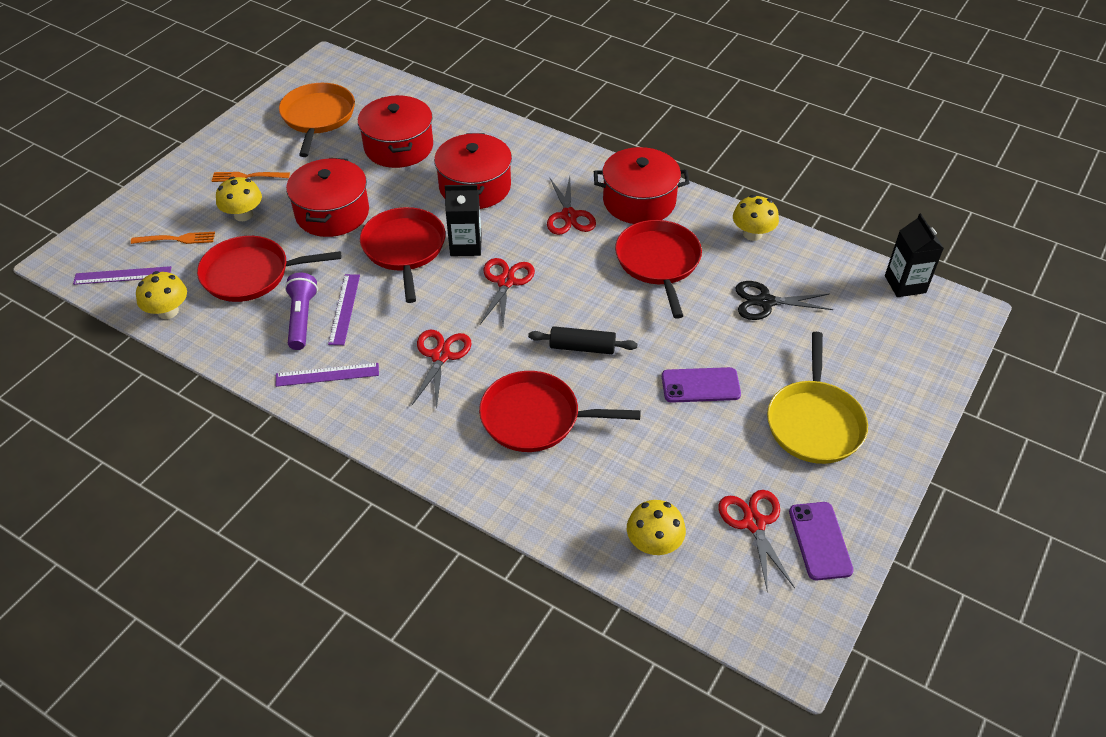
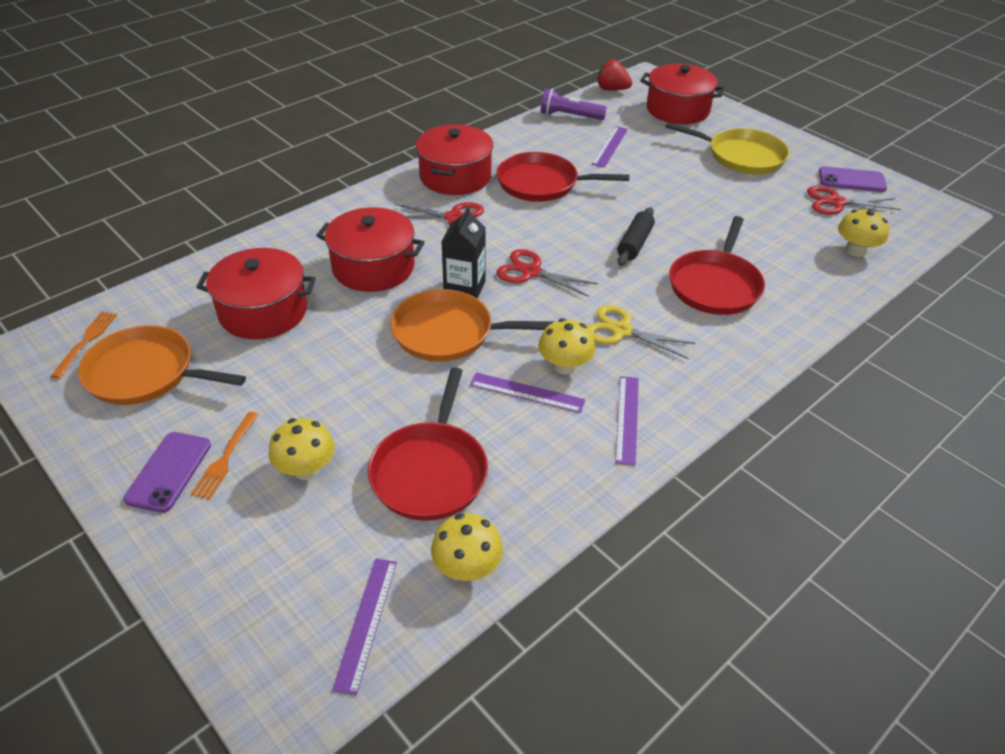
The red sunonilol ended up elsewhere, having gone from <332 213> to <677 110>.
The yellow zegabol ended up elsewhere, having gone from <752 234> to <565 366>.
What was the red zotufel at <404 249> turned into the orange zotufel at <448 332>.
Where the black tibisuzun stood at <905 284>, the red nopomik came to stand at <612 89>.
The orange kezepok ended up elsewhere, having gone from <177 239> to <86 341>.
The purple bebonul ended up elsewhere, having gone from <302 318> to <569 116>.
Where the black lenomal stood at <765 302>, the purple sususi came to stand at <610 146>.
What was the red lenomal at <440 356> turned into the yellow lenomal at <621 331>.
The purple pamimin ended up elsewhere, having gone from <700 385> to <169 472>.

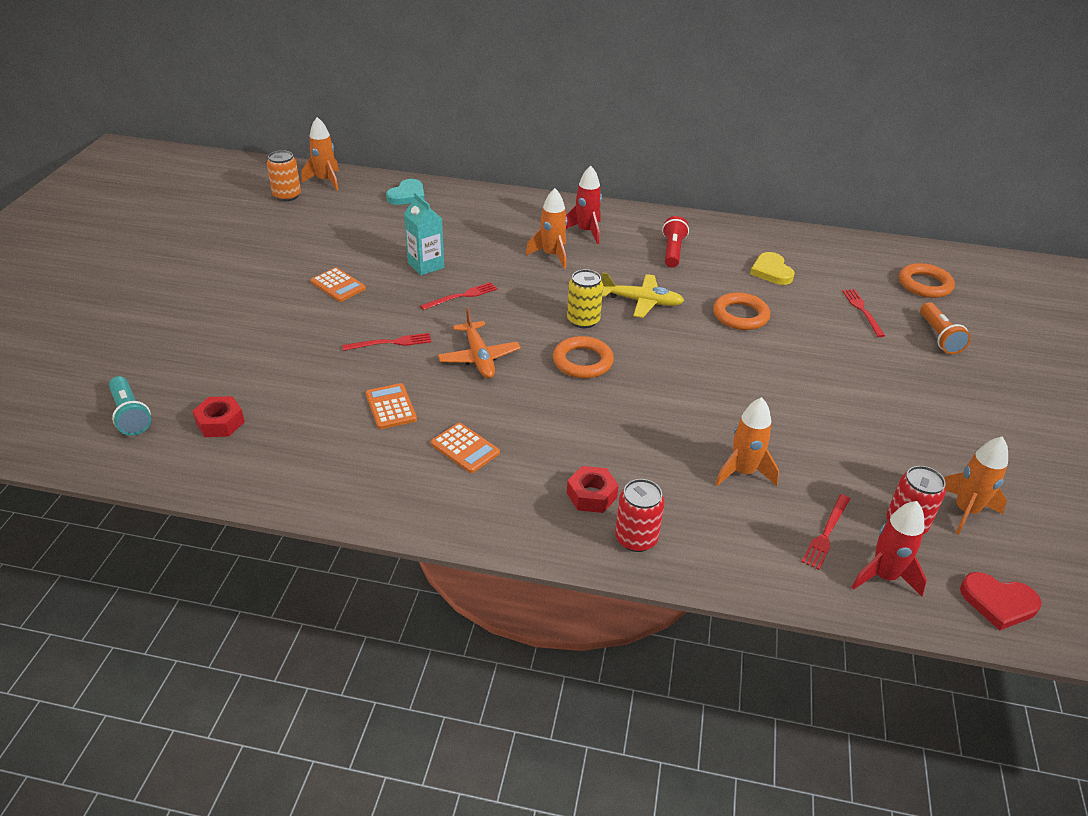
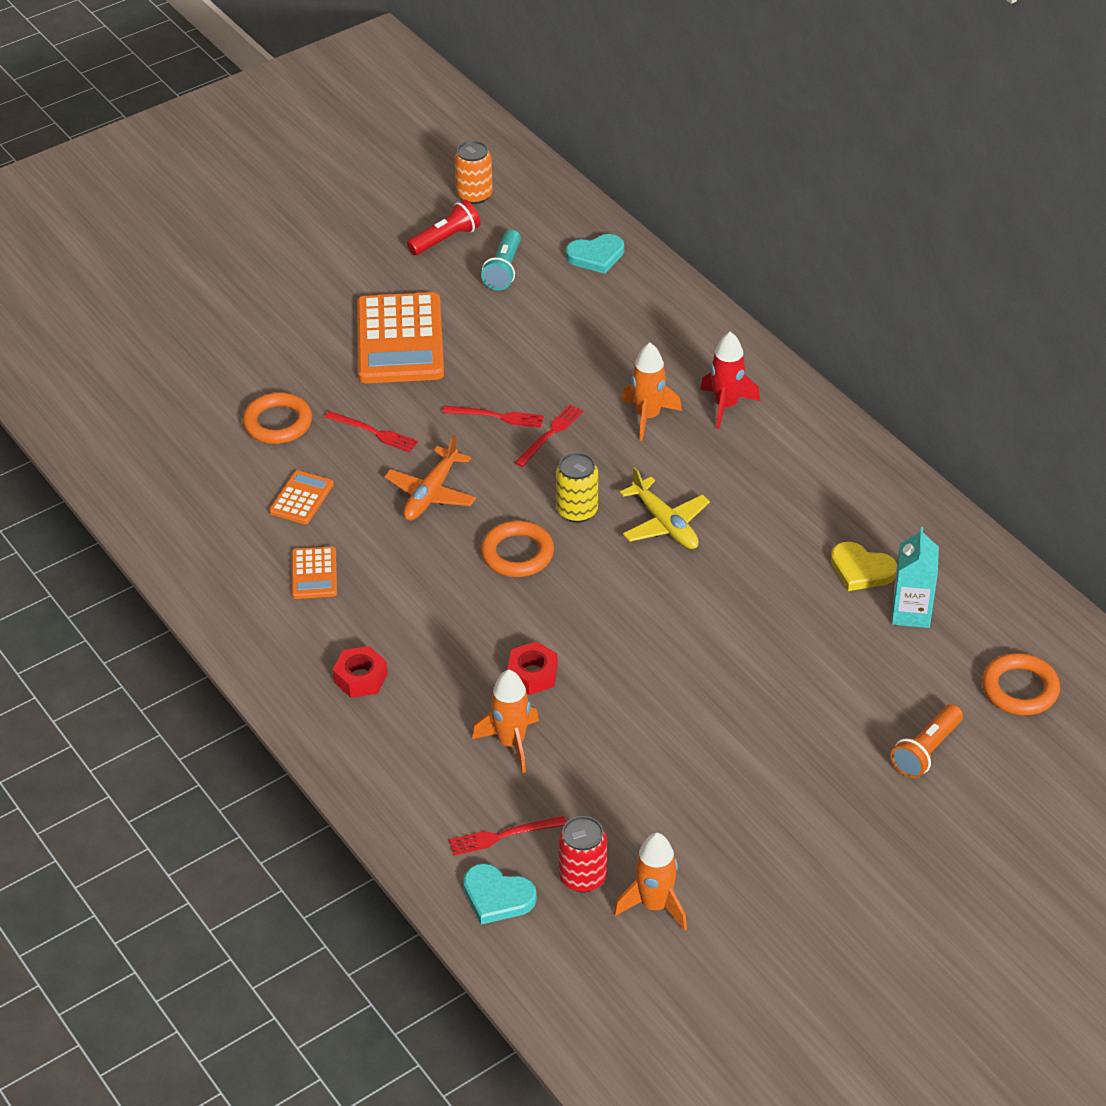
The second view lost the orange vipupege at <325 181>.
The turquoise tibisuzun ended up elsewhere, having gone from <426 265> to <911 613>.
The red bebonul ended up elsewhere, having gone from <672 251> to <445 239>.
The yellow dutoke at <771 271> ended up facing another way, 90 degrees counterclockwise from before.
The size of the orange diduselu at <338 285> changed by a factor of 2.08.
The red kezepok ended up elsewhere, having gone from <862 311> to <550 434>.
The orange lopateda ended up elsewhere, having gone from <740 315> to <278 423>.
The turquoise bebonul ended up elsewhere, having gone from <130 415> to <504 270>.
The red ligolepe ended up elsewhere, having gone from <220 423> to <532 674>.
The second view lost the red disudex at <636 538>.
Where the red vipupege stood at <883 576>, the turquoise dutoke came to stand at <497 897>.
The second view lost the red dutoke at <998 602>.

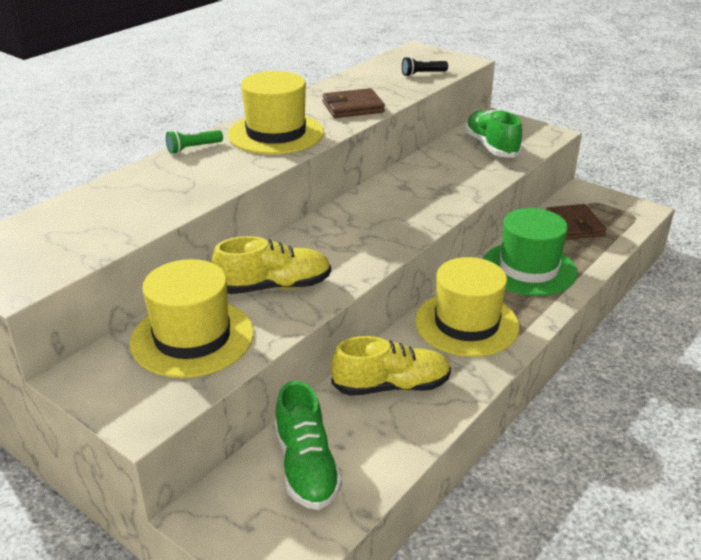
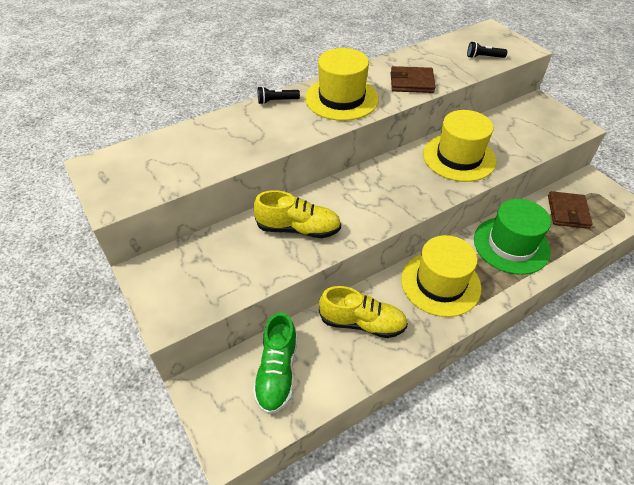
The second view lost the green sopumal at <491 147>.
What was the green bebonul at <193 148> turned into the black bebonul at <276 101>.
The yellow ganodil ended up elsewhere, having gone from <192 338> to <459 157>.

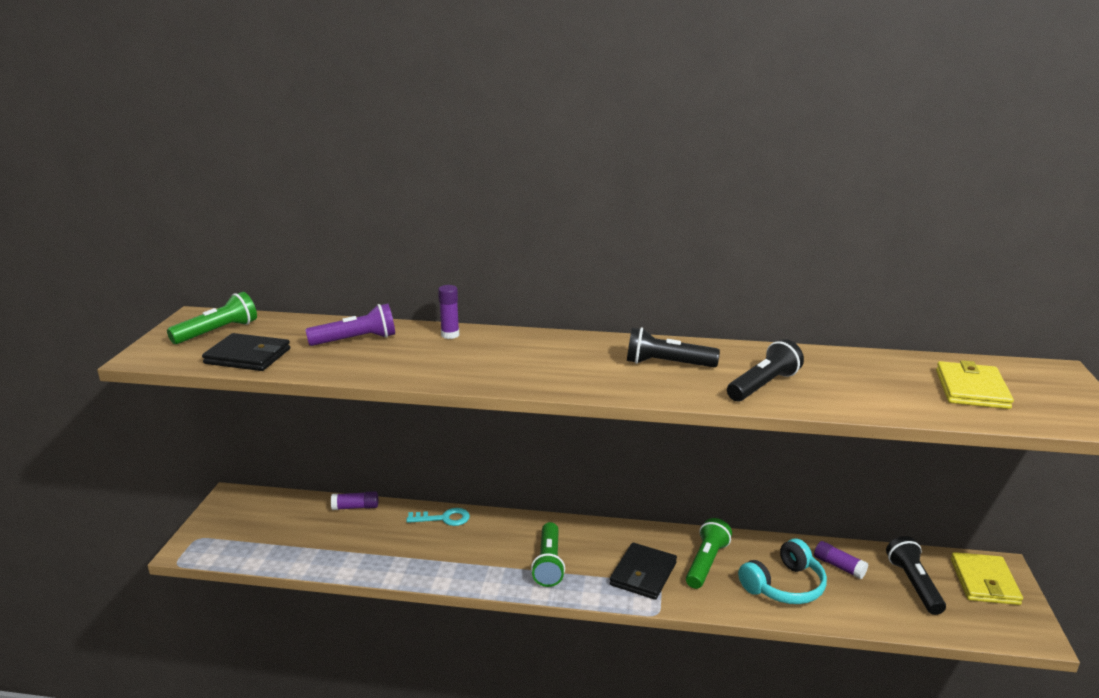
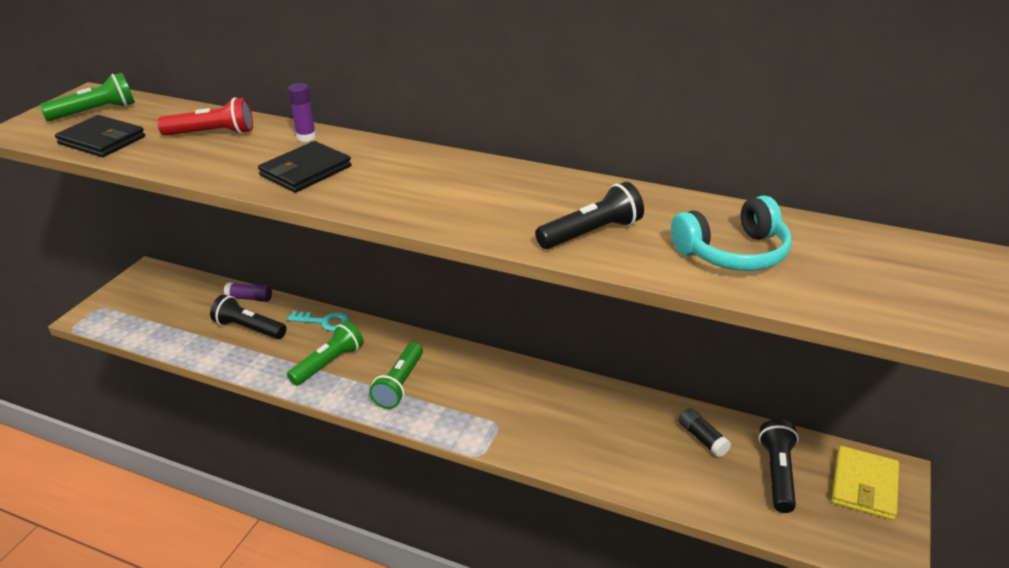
What was the purple bebonul at <356 340> turned into the red bebonul at <212 133>.
The black bebonul ended up elsewhere, having gone from <667 364> to <249 328>.
The second view lost the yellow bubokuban at <971 389>.
The green bebonul ended up elsewhere, having gone from <706 563> to <328 363>.
The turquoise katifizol ended up elsewhere, having gone from <784 586> to <733 253>.
What was the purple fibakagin at <839 566> turned into the black fibakagin at <702 438>.
The black bubokuban ended up elsewhere, having gone from <643 574> to <305 171>.

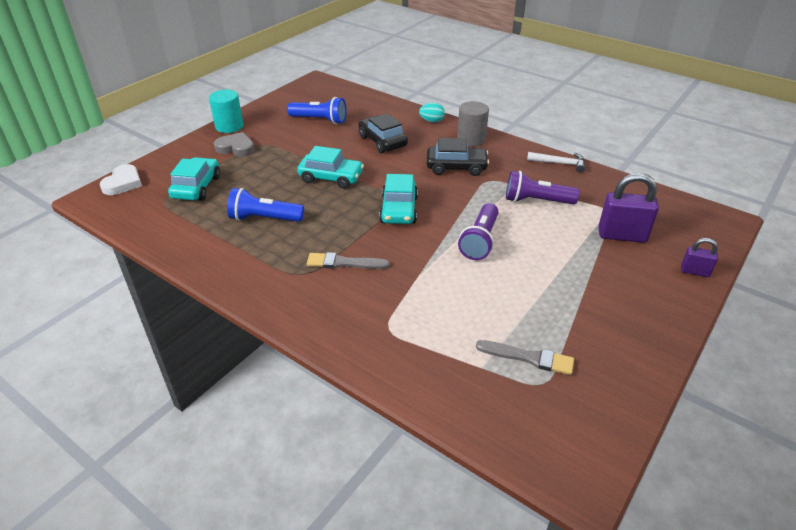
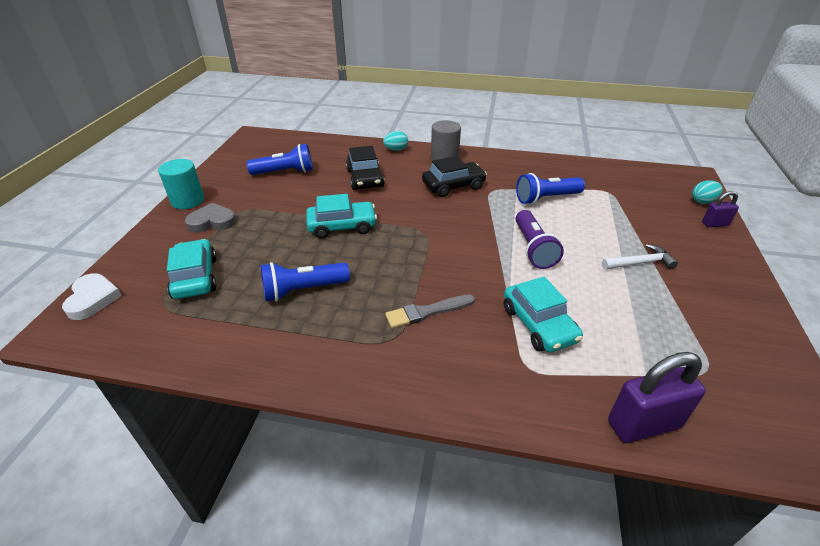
The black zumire at <382 141> ended up facing another way, 135 degrees counterclockwise from before.
The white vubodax ended up elsewhere, having gone from <559 163> to <640 263>.
What was the purple bebonul at <536 201> turned into the blue bebonul at <546 198>.
The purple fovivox ended up elsewhere, having gone from <622 235> to <643 424>.
The turquoise zumire ended up elsewhere, having gone from <399 210> to <539 324>.
The second view lost the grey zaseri at <529 358>.
The second view gained the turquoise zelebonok at <702 201>.

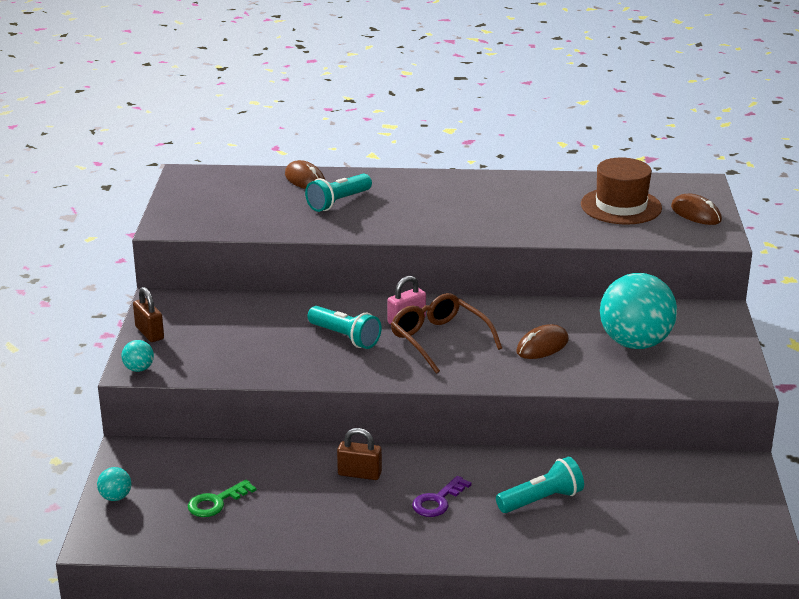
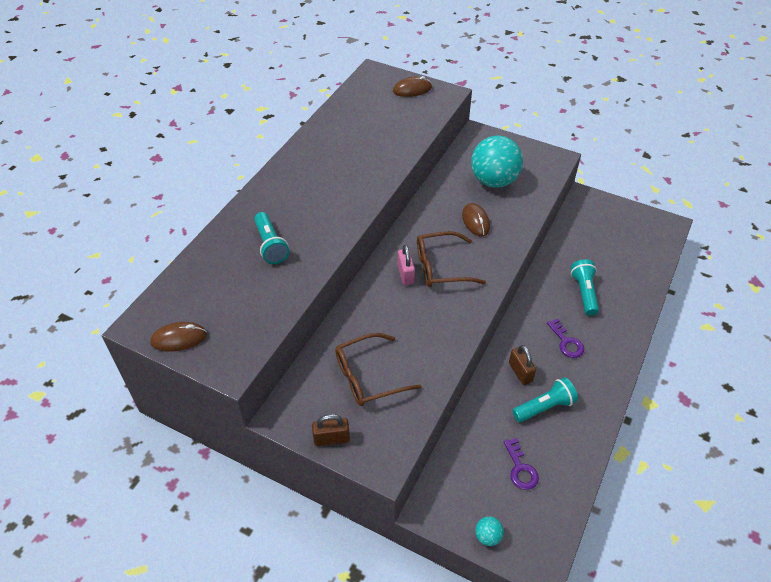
The second view lost the brown ganodil at <621 206>.
The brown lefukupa ended up elsewhere, having gone from <305 179> to <179 338>.
The turquoise bebonul ended up elsewhere, having gone from <345 337> to <544 407>.
The second view lost the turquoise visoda at <139 369>.
The brown fovivox at <359 474> ended up facing another way, 60 degrees counterclockwise from before.
What was the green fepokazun at <216 502> turned into the purple fepokazun at <520 468>.
The second view gained the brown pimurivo at <369 376>.

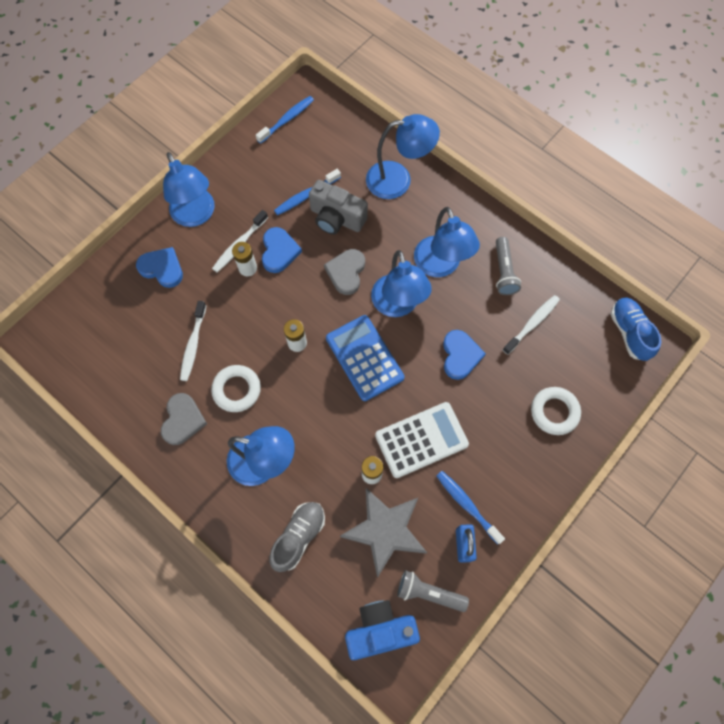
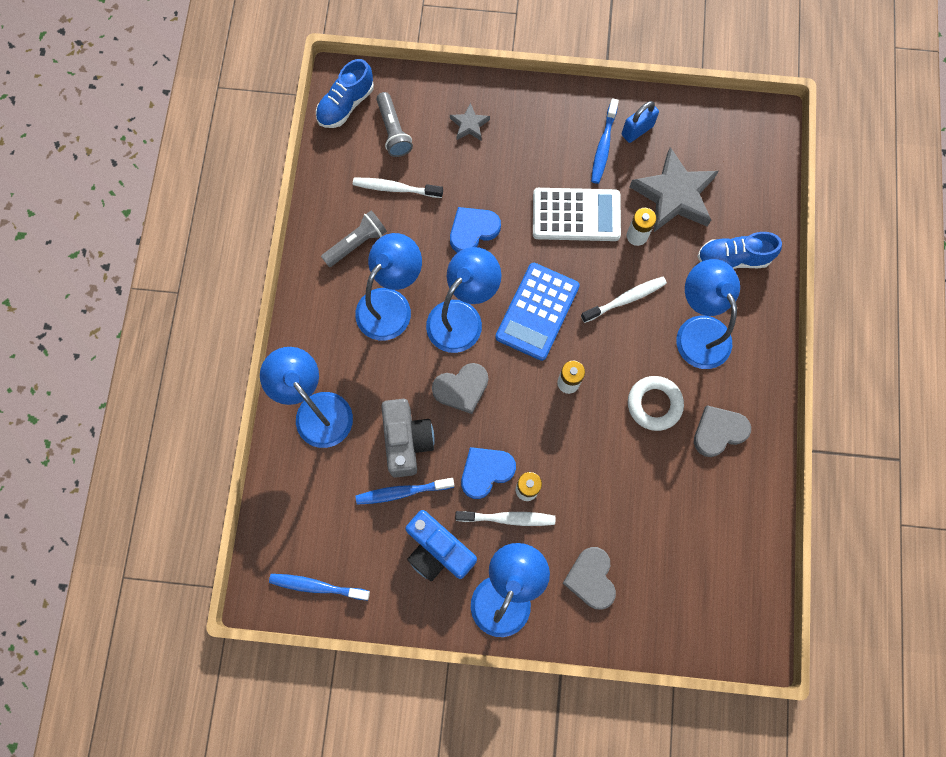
The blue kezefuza at <306 196> ended up facing another way, 150 degrees clockwise from before.
What was the blue dutoke at <162 268> turned into the grey dutoke at <591 578>.
The white kezefuza ended up elsewhere, having gone from <193 345> to <625 299>.
Where the white lopateda stood at <554 412>, the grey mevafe came to stand at <469 125>.
The white diduselu at <421 440> ended up facing another way, 150 degrees clockwise from before.
What was the grey sopumal at <299 536> turned into the blue sopumal at <733 258>.
The grey bebonul ended up elsewhere, having gone from <429 593> to <393 131>.
The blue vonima ended up elsewhere, having gone from <380 629> to <438 550>.

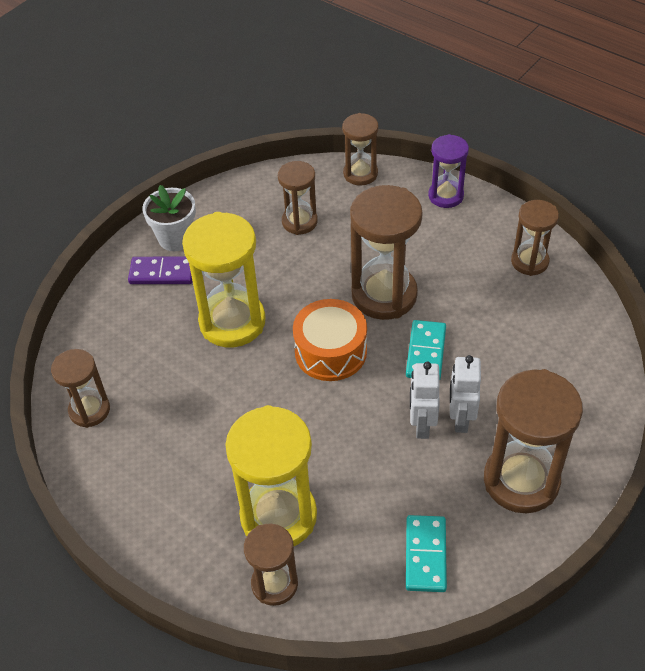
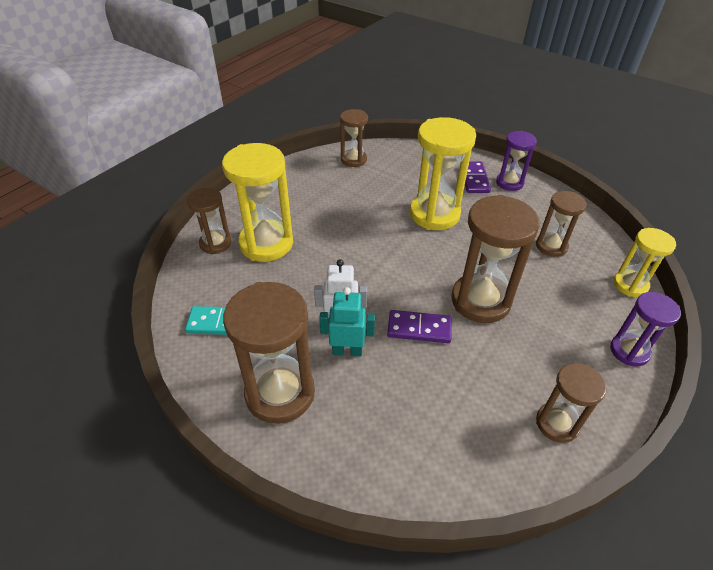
What was the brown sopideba at <360 174> turned into the yellow sopideba at <630 285>.
Where the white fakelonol stood at <175 239>, the purple sopideba came to stand at <509 183>.
The second view lost the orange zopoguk at <330 351>.
What was the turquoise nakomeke at <425 352> turned into the purple nakomeke at <419 328>.
What was the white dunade at <460 419> turned into the turquoise dunade at <347 351>.

